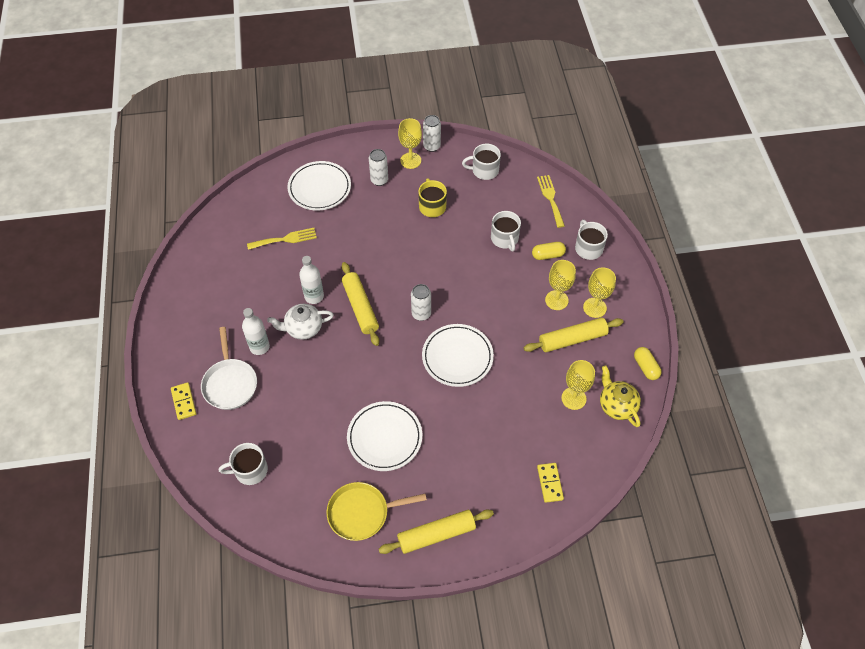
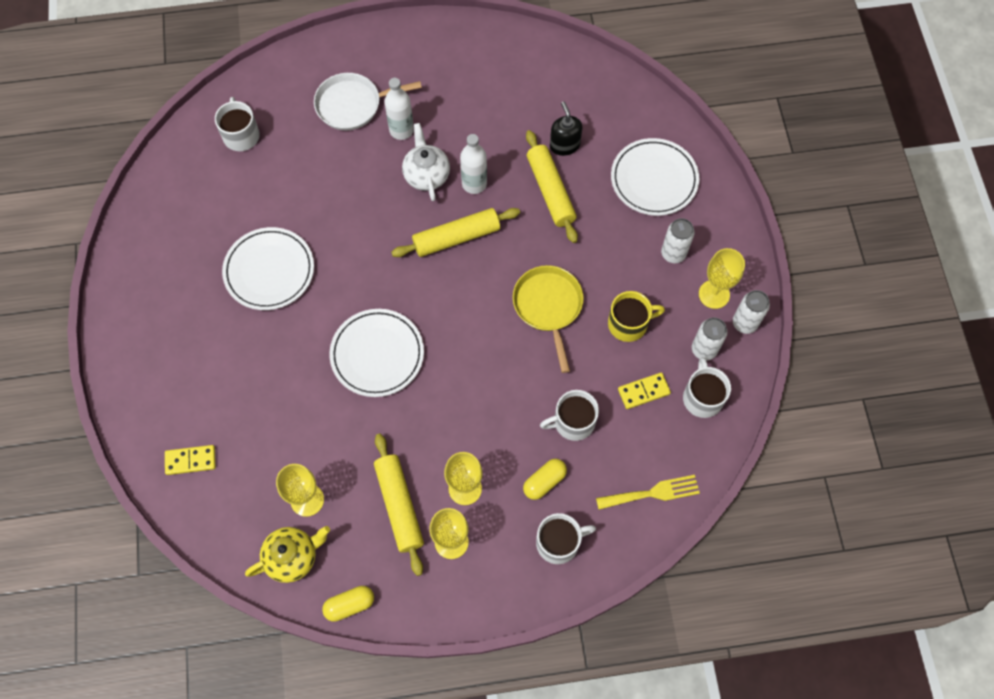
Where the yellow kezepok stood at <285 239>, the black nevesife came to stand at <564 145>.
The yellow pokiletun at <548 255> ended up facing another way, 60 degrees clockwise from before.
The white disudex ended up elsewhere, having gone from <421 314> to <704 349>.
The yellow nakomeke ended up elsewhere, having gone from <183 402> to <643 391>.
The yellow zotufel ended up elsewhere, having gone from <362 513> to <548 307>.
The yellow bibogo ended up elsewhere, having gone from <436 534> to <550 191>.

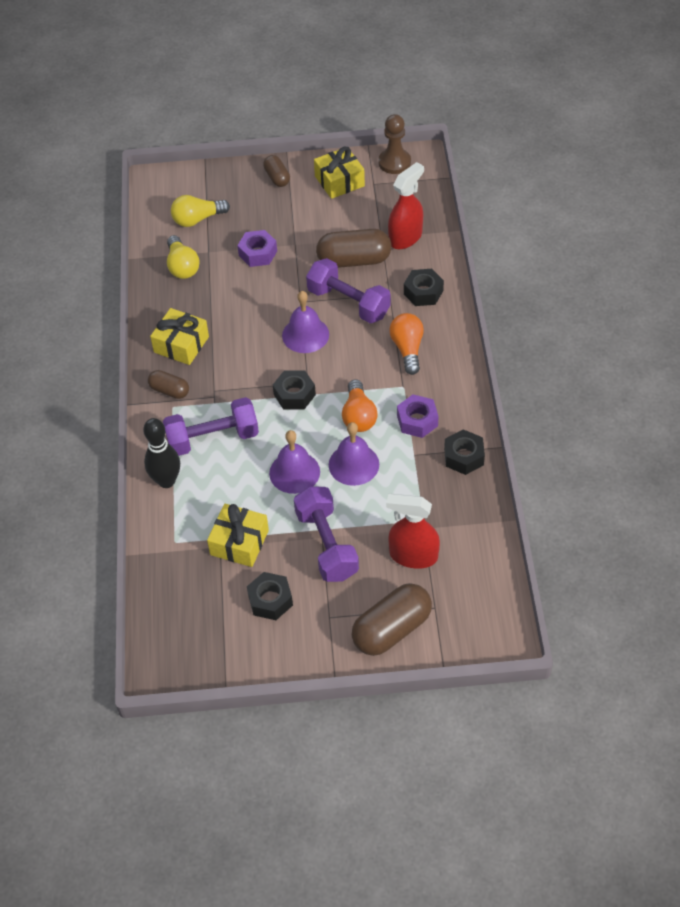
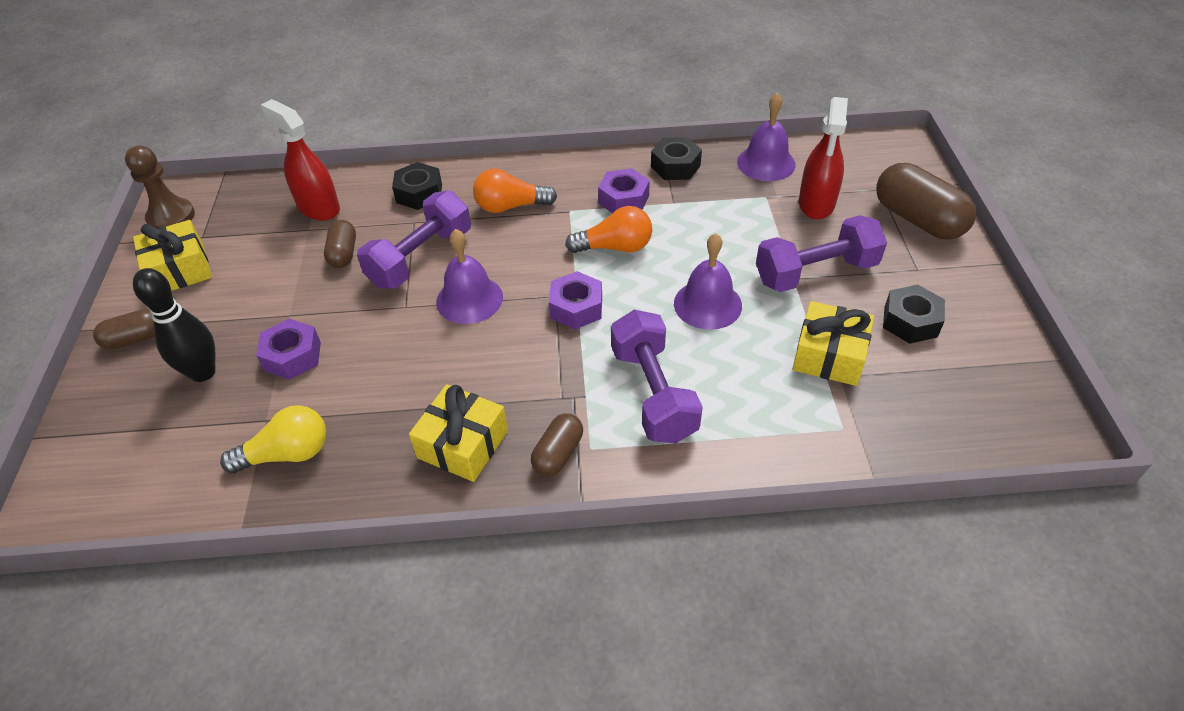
The second view lost the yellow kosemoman at <197 219>.
The size of the brown pokiletun at <354 260> changed by a factor of 0.55.
What was the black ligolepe at <294 394> turned into the purple ligolepe at <576 307>.
The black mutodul ended up elsewhere, having gone from <166 481> to <203 372>.
The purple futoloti ended up elsewhere, having gone from <353 464> to <766 163>.

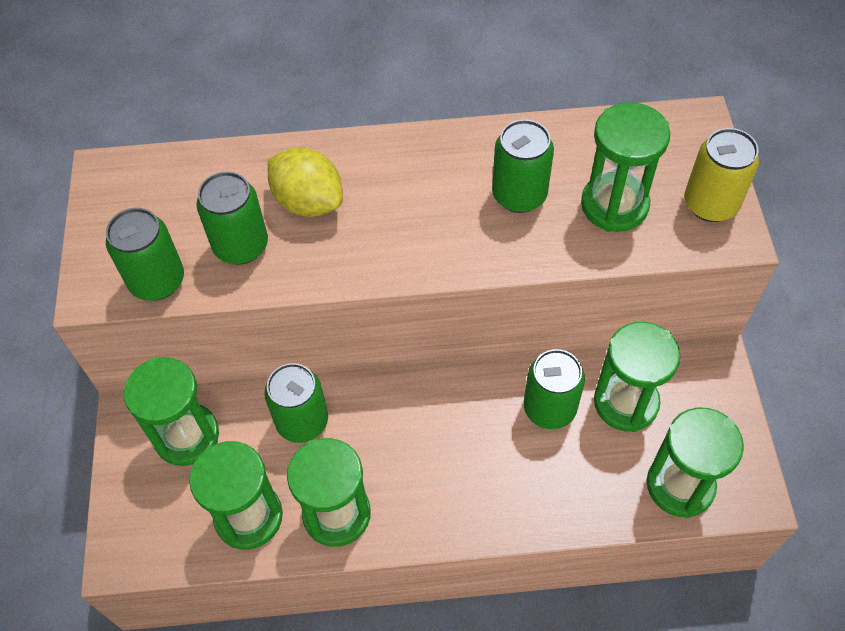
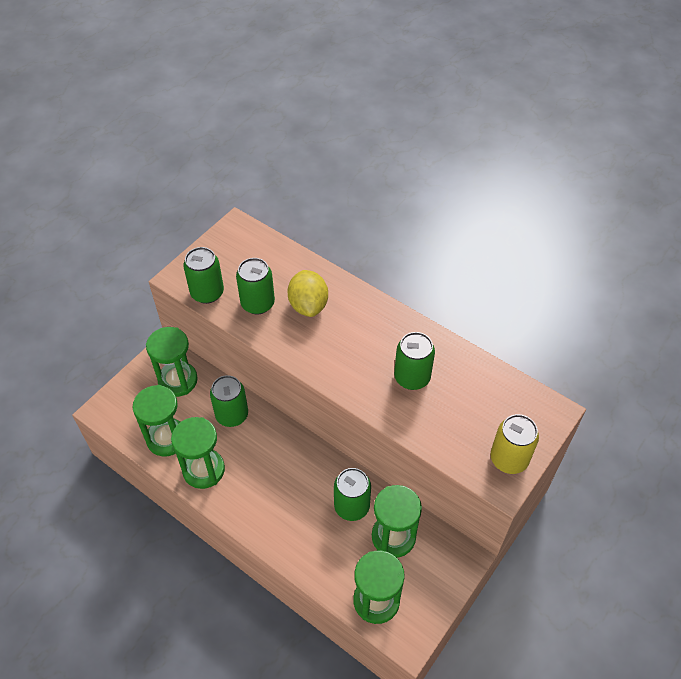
The second view lost the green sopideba at <614 205>.

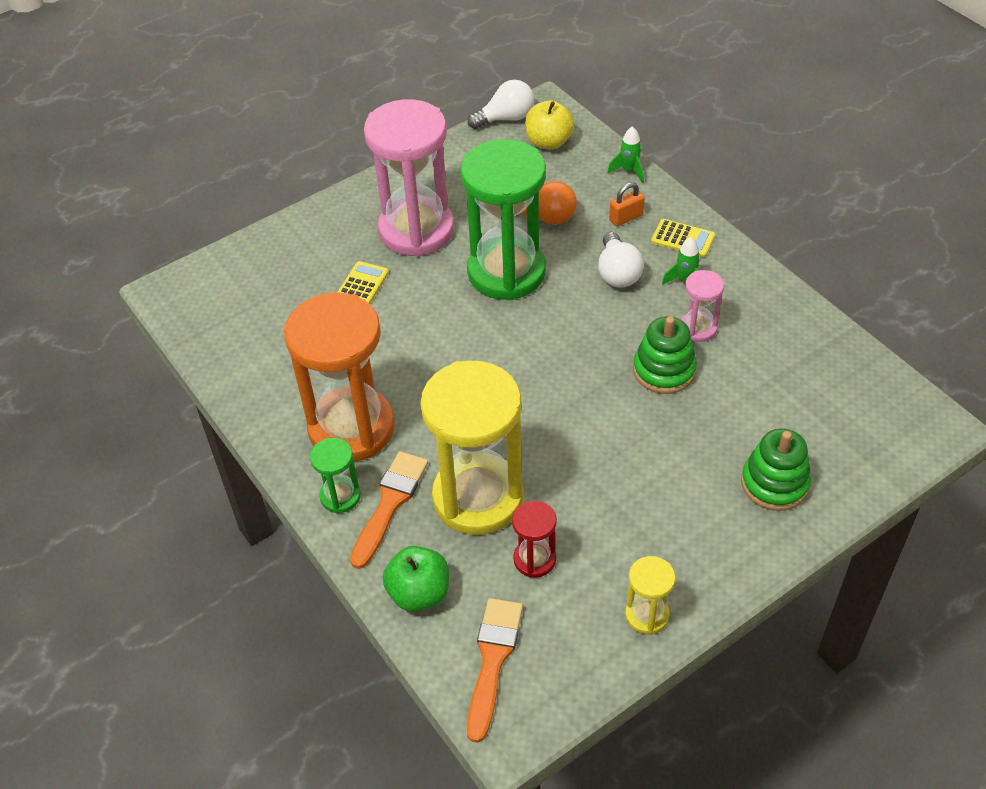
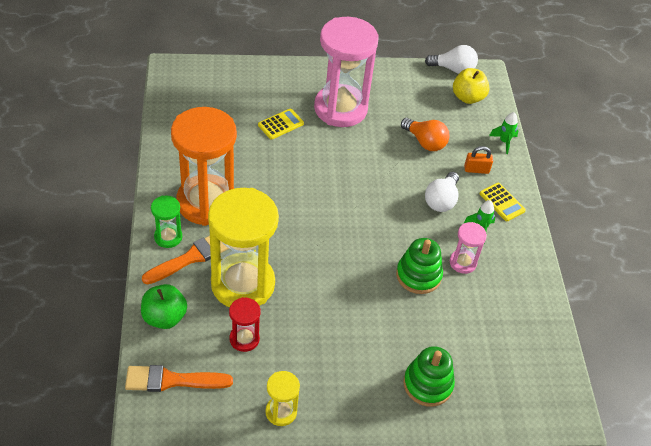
The second view lost the green sopideba at <506 272>.
The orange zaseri at <492 660> ended up facing another way, 135 degrees counterclockwise from before.

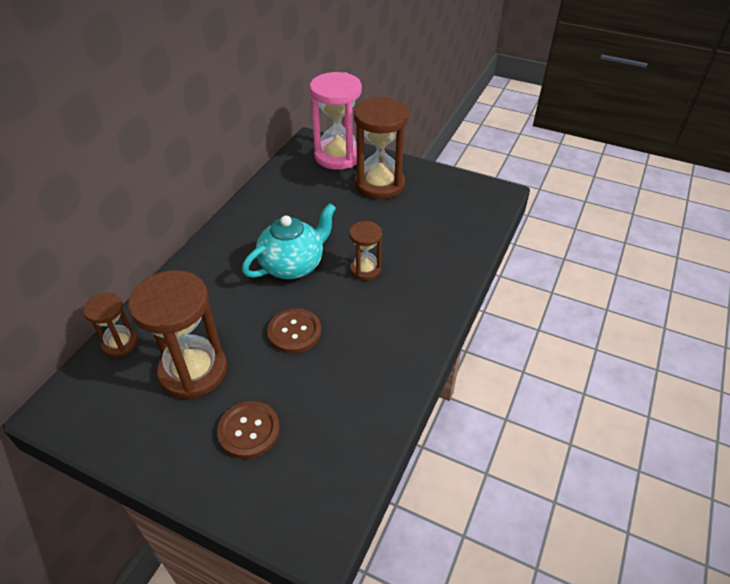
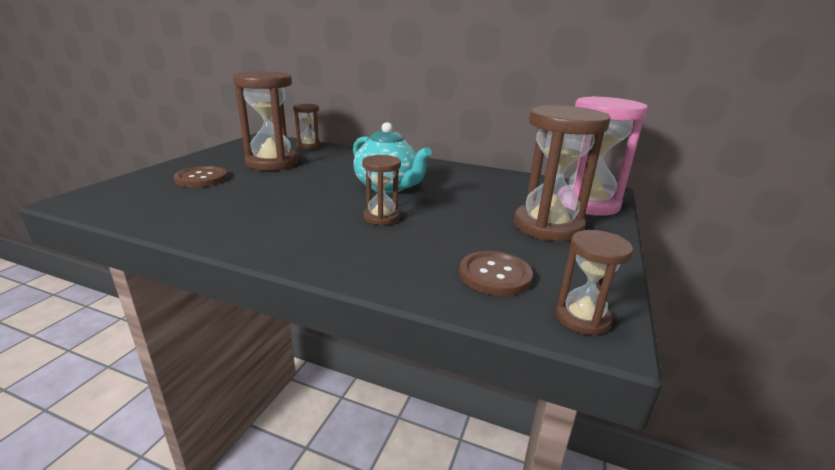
The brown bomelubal ended up elsewhere, having gone from <294 332> to <495 275>.
The second view gained the brown sopideba at <582 318>.

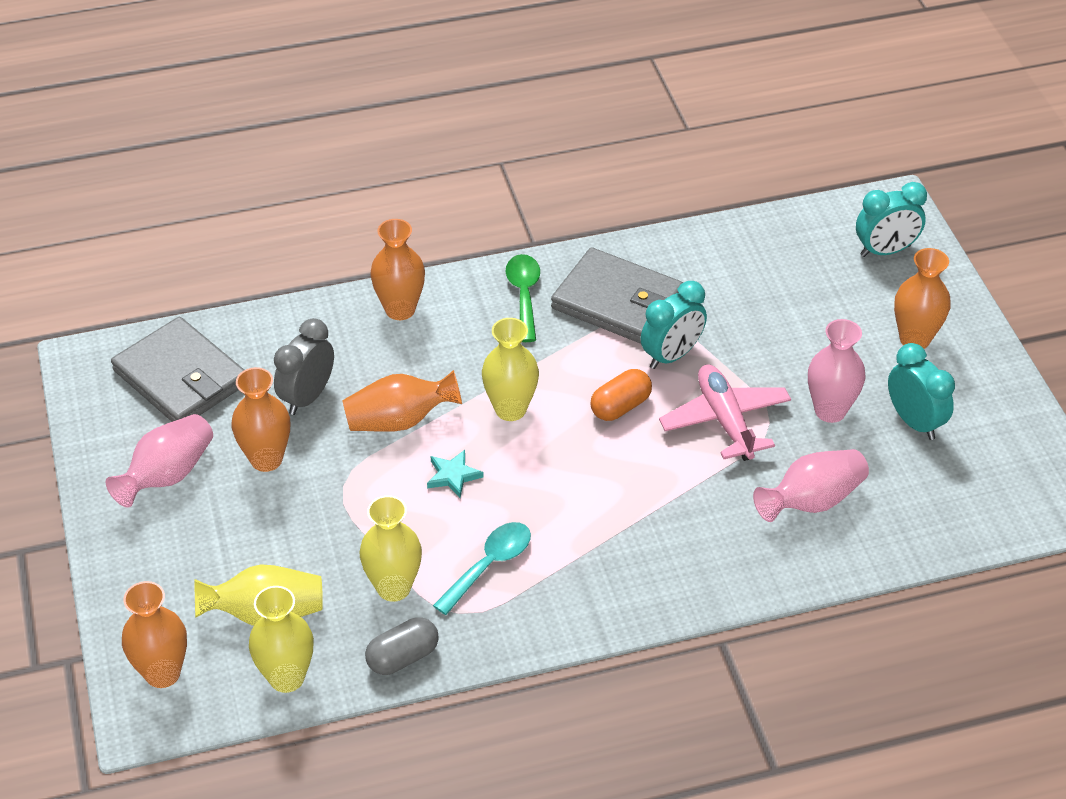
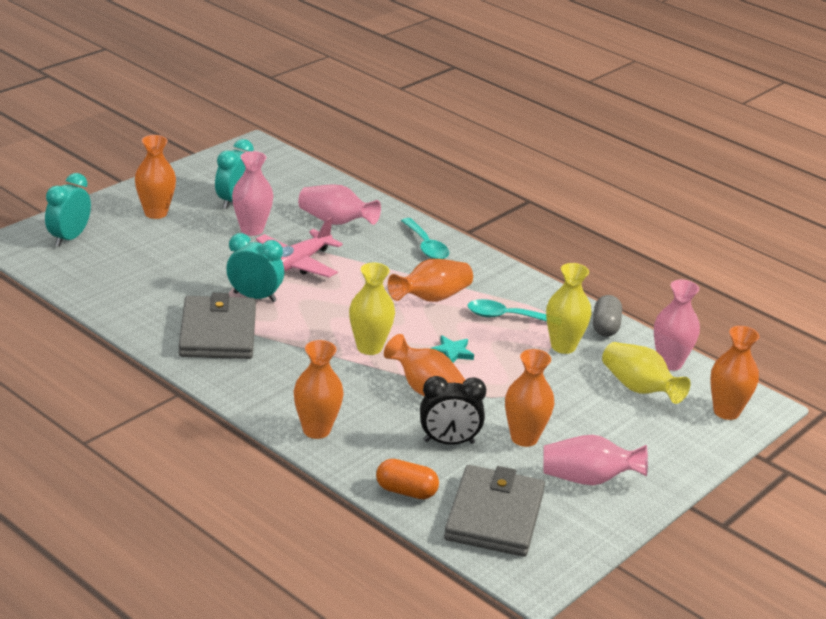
The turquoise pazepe at <885 251> ended up facing another way, 105 degrees counterclockwise from before.
The second view lost the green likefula at <524 295>.
What was the grey pazepe at <307 397> turned into the black pazepe at <449 442>.
The orange pokiletun ended up elsewhere, having gone from <620 406> to <406 491>.
What was the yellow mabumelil at <287 678> turned into the pink mabumelil at <669 363>.
The grey pokiletun at <402 657> ended up facing another way, 75 degrees clockwise from before.
The second view gained the turquoise likefula at <426 246>.
The second view gained the orange mabumelil at <431 298>.

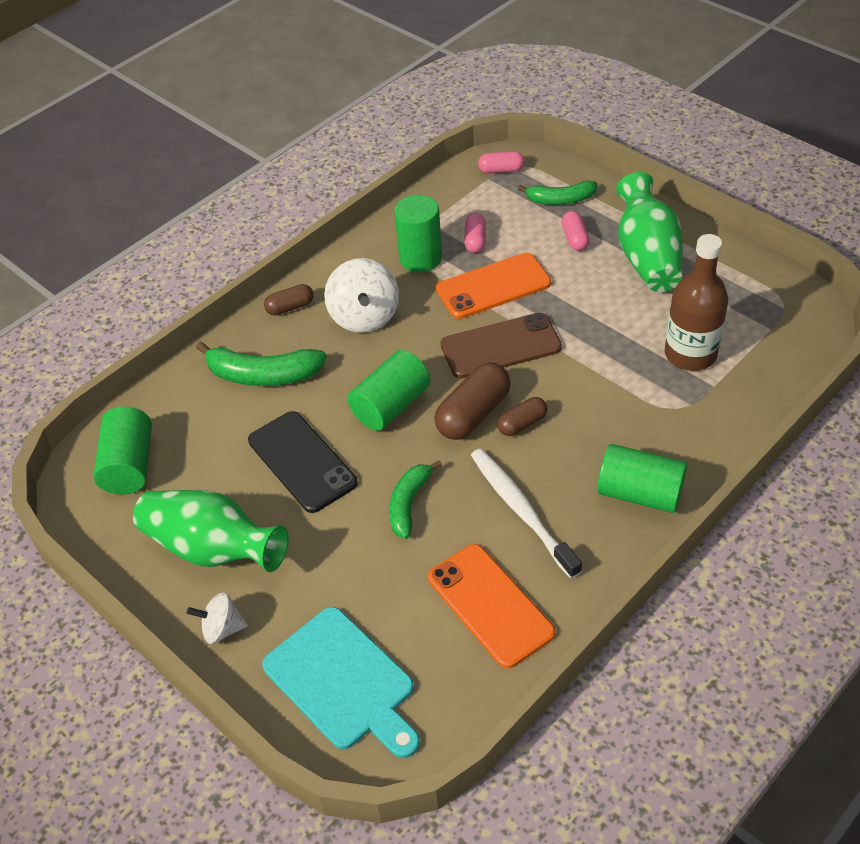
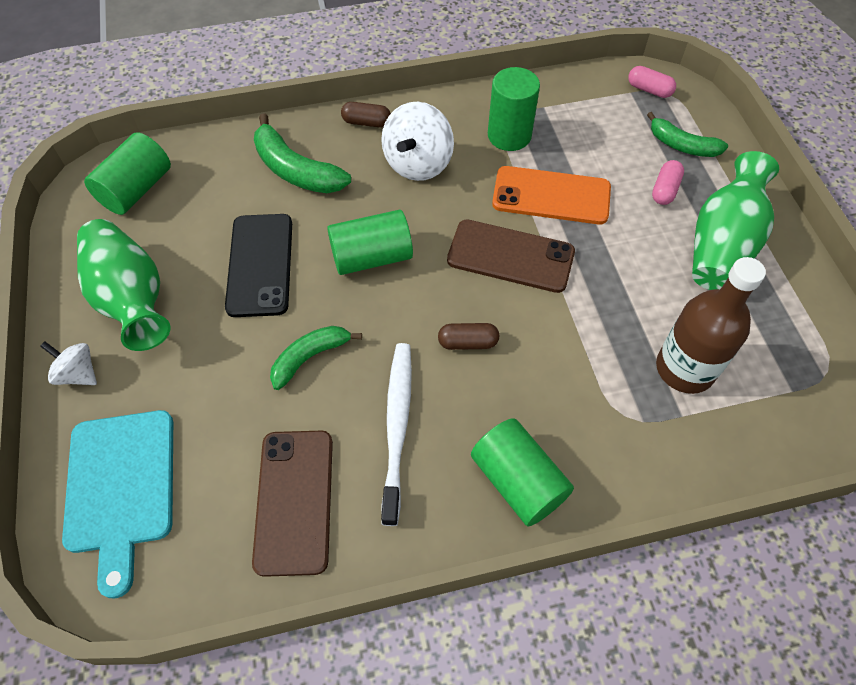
The second view lost the pink pokiletun at <475 240>.
The second view lost the brown pokiletun at <473 414>.
What was the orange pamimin at <490 605> turned into the brown pamimin at <294 501>.

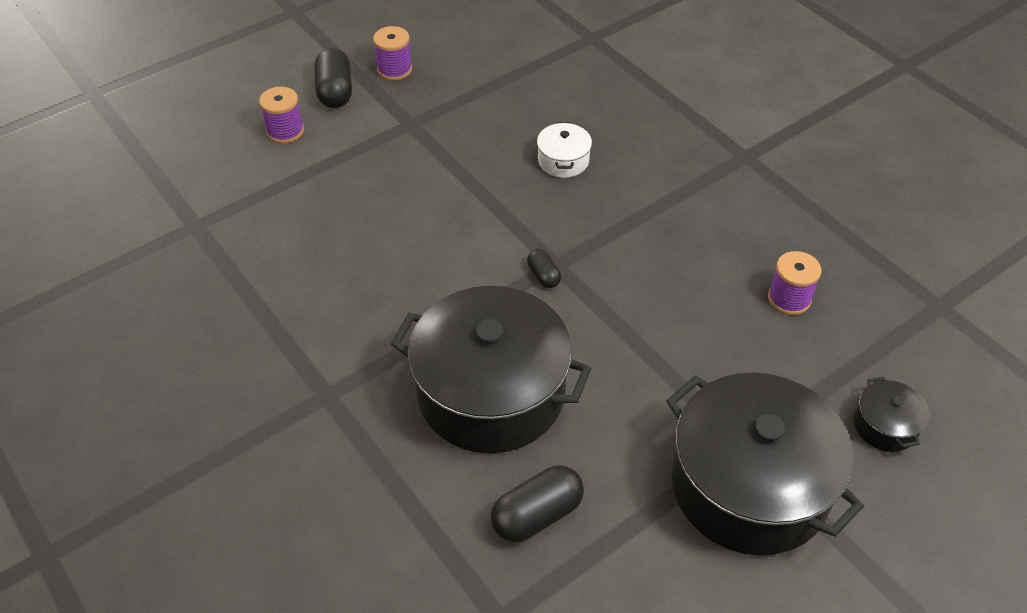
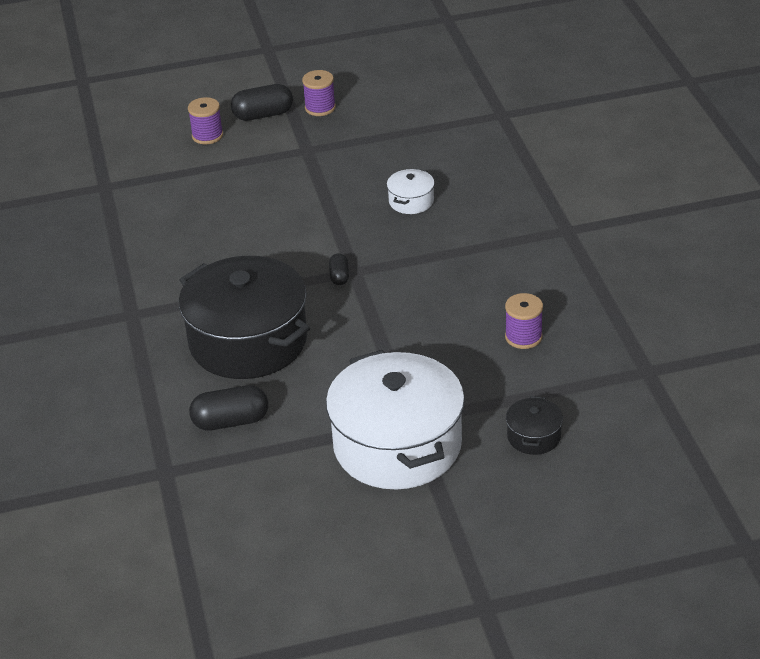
The black pokiletun at <335 92> ended up facing another way, 60 degrees clockwise from before.
What was the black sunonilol at <749 486> turned into the white sunonilol at <397 445>.

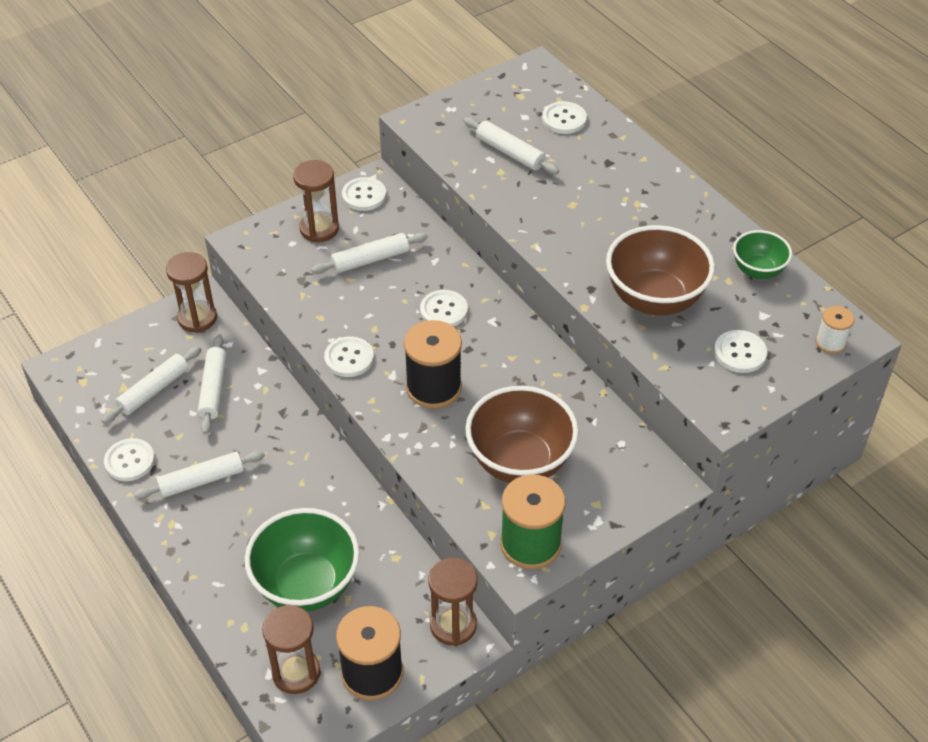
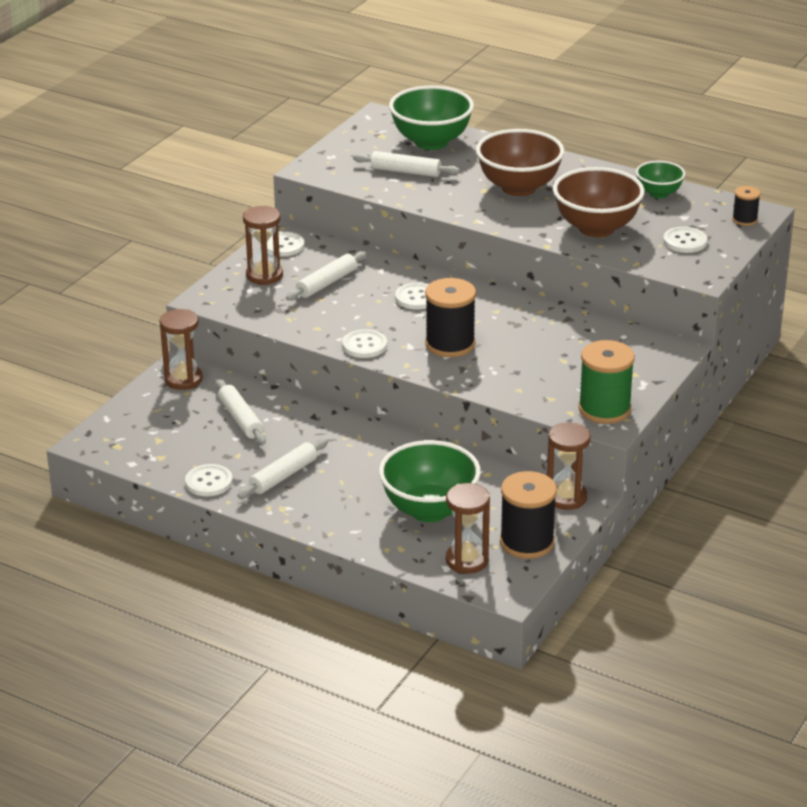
Where the white bomelubal stood at <564 119>, the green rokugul came to stand at <431 142>.
What was the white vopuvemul at <830 342> turned into the black vopuvemul at <744 219>.
The second view lost the white bibogo at <154 390>.
The brown rokugul ended up elsewhere, having gone from <520 462> to <519 187>.

